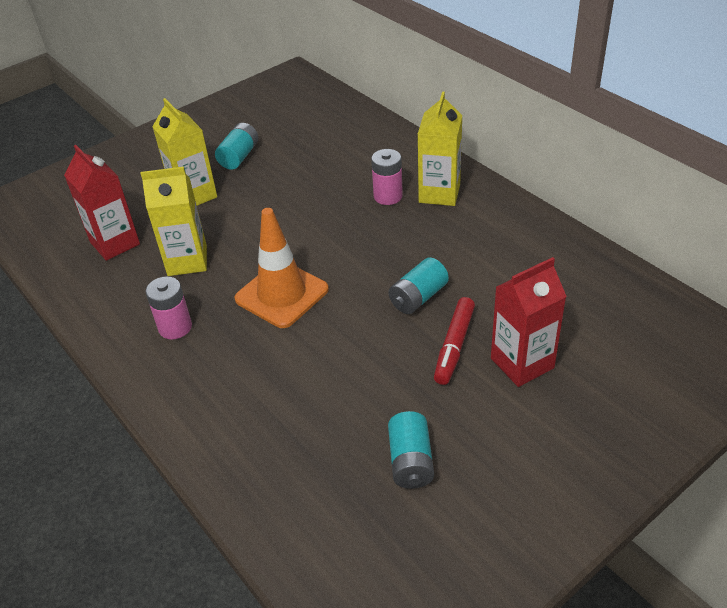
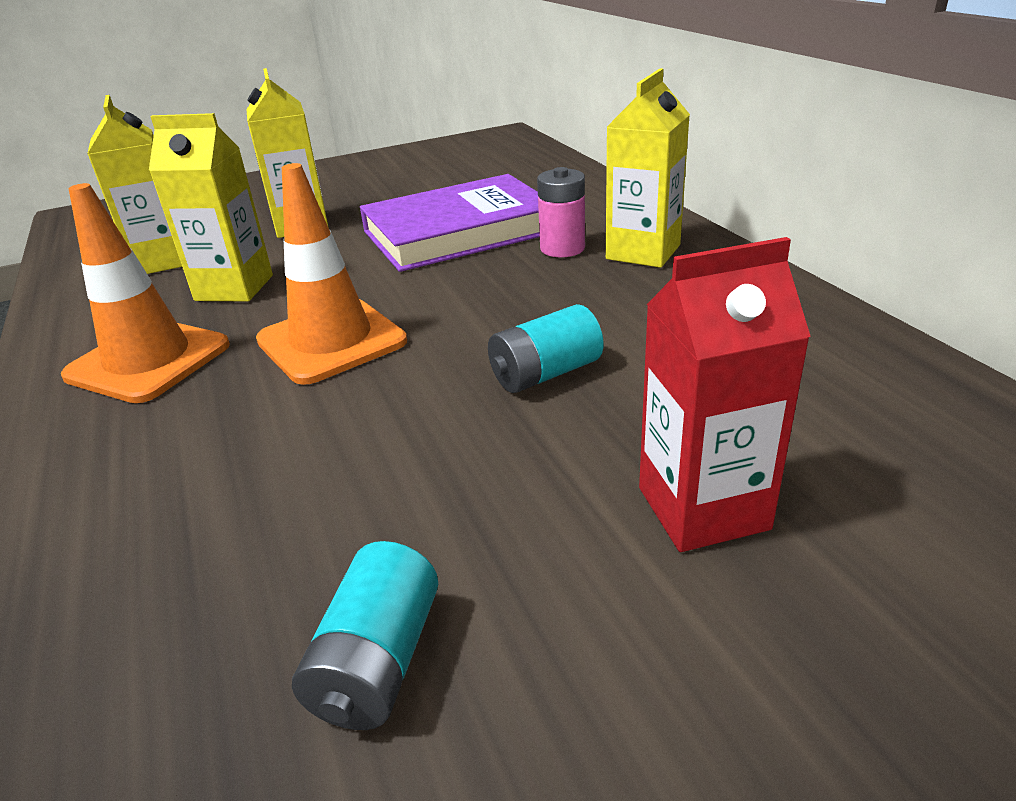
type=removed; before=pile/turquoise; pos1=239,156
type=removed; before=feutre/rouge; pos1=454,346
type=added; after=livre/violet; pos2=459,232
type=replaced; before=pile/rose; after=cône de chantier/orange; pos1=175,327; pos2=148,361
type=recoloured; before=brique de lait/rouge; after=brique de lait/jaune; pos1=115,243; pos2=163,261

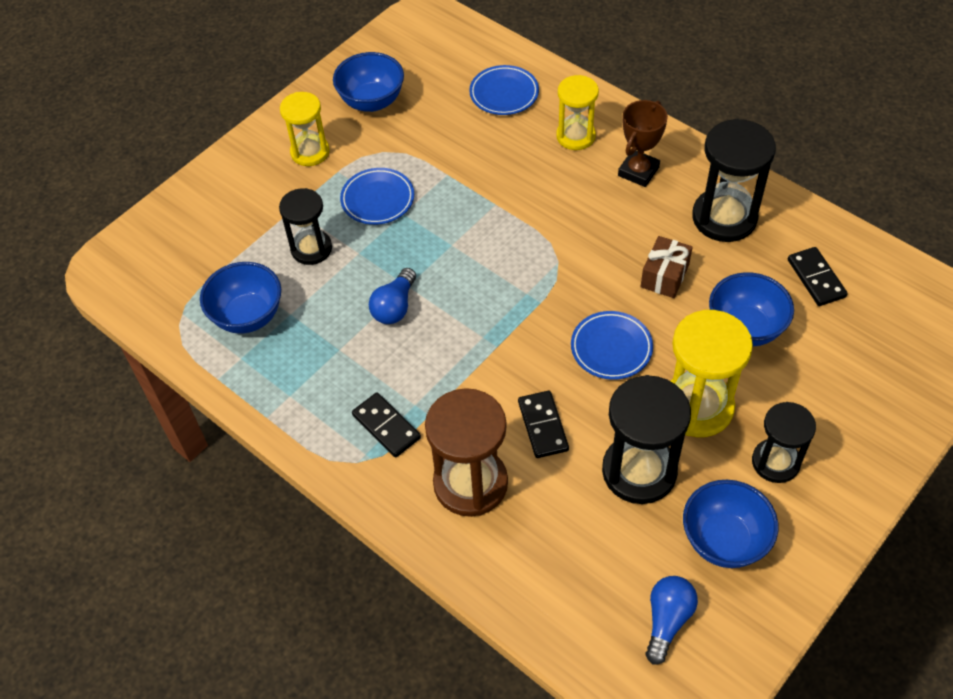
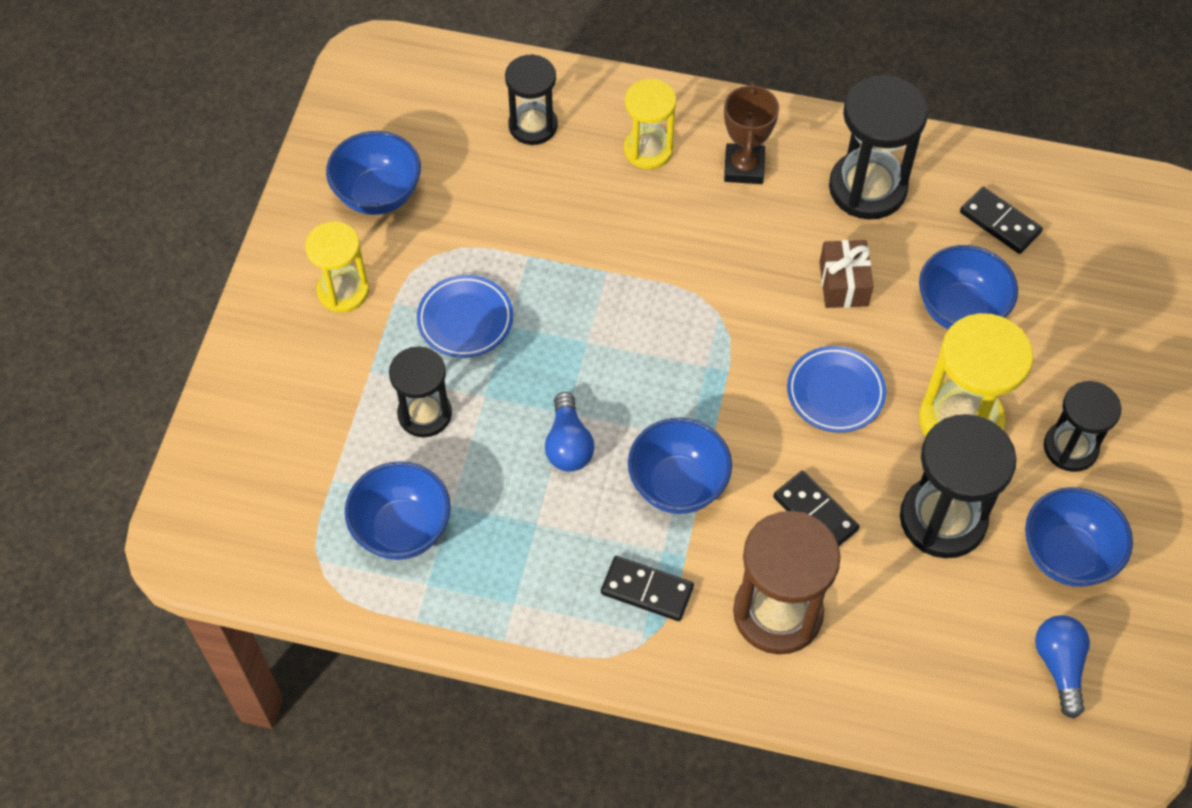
type=added; after=bol/bleu; pos2=677,485
type=replaced; before=assiette/bleu; after=sablier/noir; pos1=504,94; pos2=533,126

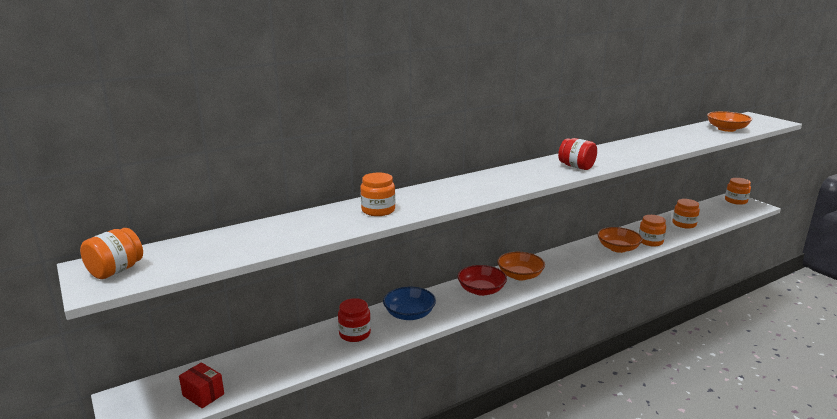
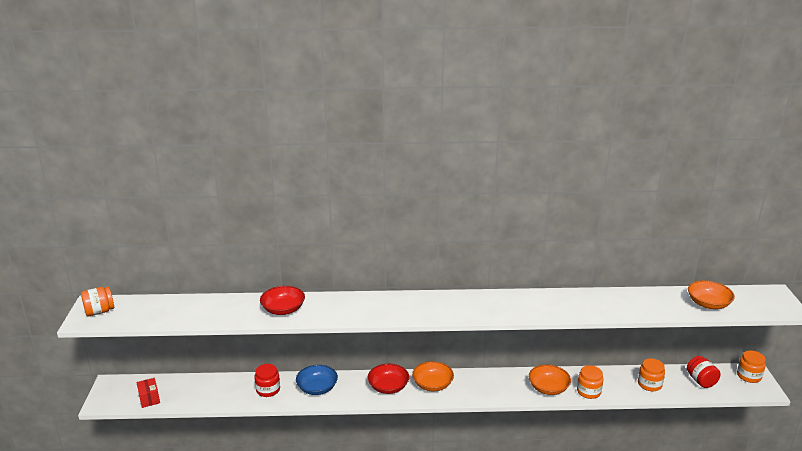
type=moved; before=bocal/rouge; pos1=576,167; pos2=701,381
type=replaced; before=bocal/orange; after=bol/rouge; pos1=378,210; pos2=283,309

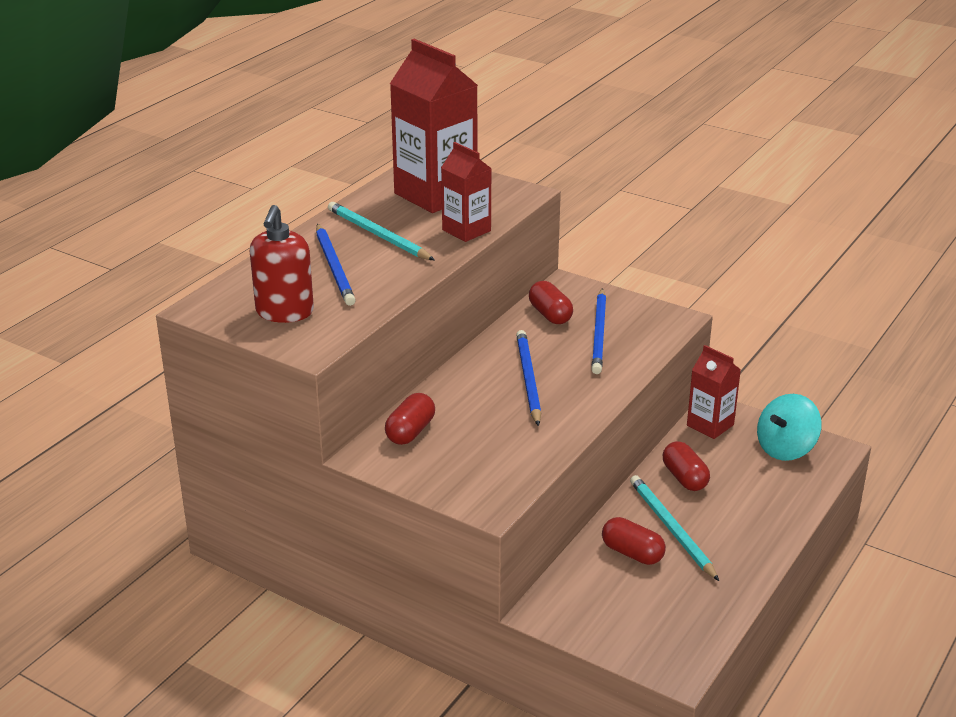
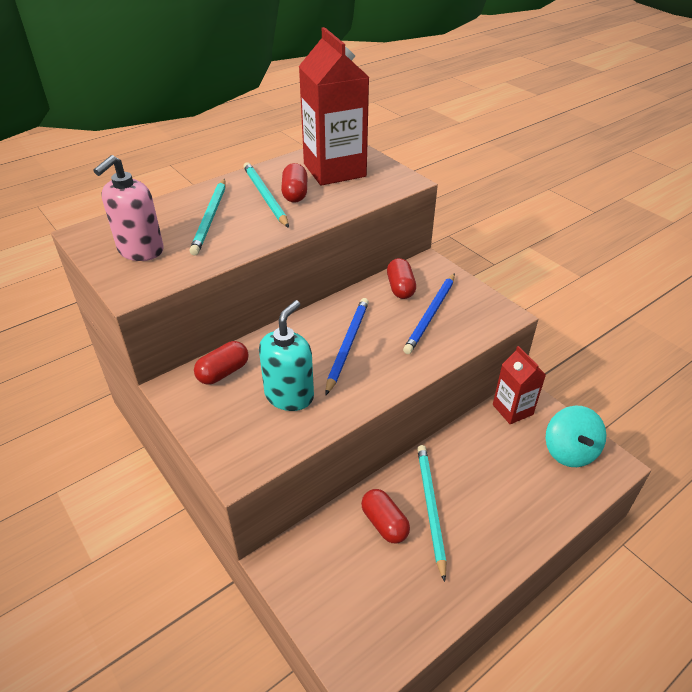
type=removed; before=brique de lait/rouge; pos1=466,230
type=added; after=distributeur de savon/turquoise; pos2=289,395
type=moved; before=gélule/rouge; pos1=684,478; pos2=295,194
type=recoloured; before=distributeur de savon/rouge; after=distributeur de savon/rose; pos1=284,312; pos2=140,250
type=recoloured; before=crayon/bleu; after=crayon/turquoise; pos1=334,267; pos2=210,218
type=turned; before=toupie/turquoise; pos1=785,449; pos2=569,451; turn=-75

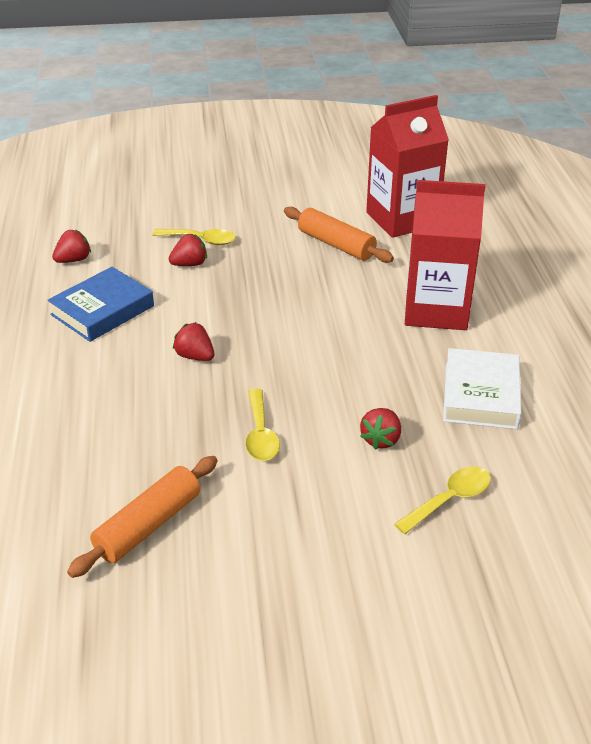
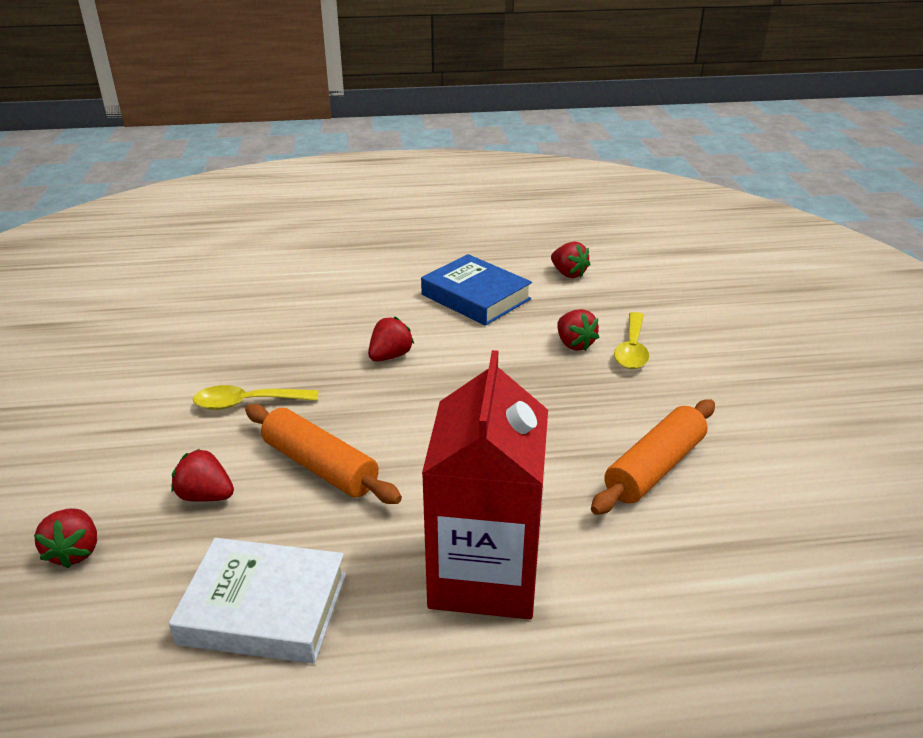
type=removed; before=brique de lait/rouge; pos1=402,219
type=moved; before=rouleau à pâtisserie/orange; pos1=148,525; pos2=320,466
type=replaced; before=cuillère/jaune; after=fraise/rouge; pos1=449,500; pos2=75,551

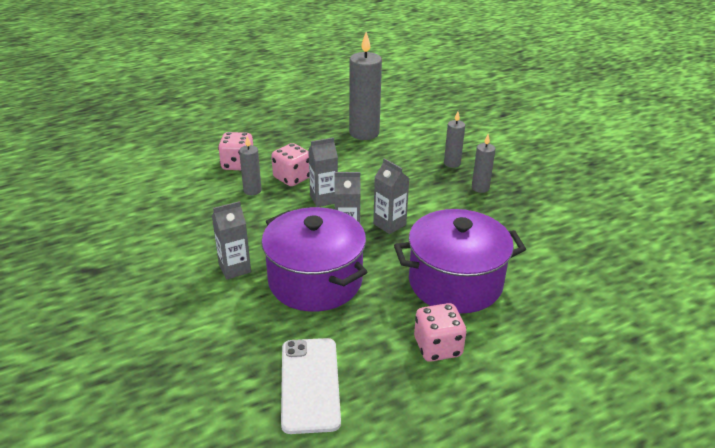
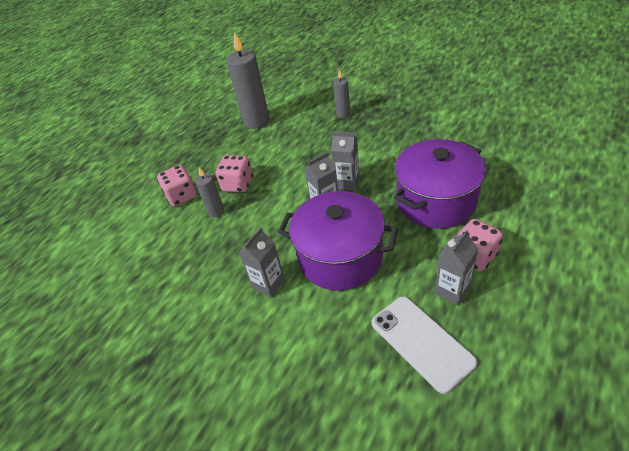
type=removed; before=bougie/gris; pos1=480,188
type=moved; before=brique de lait/gris; pos1=324,199; pos2=452,290

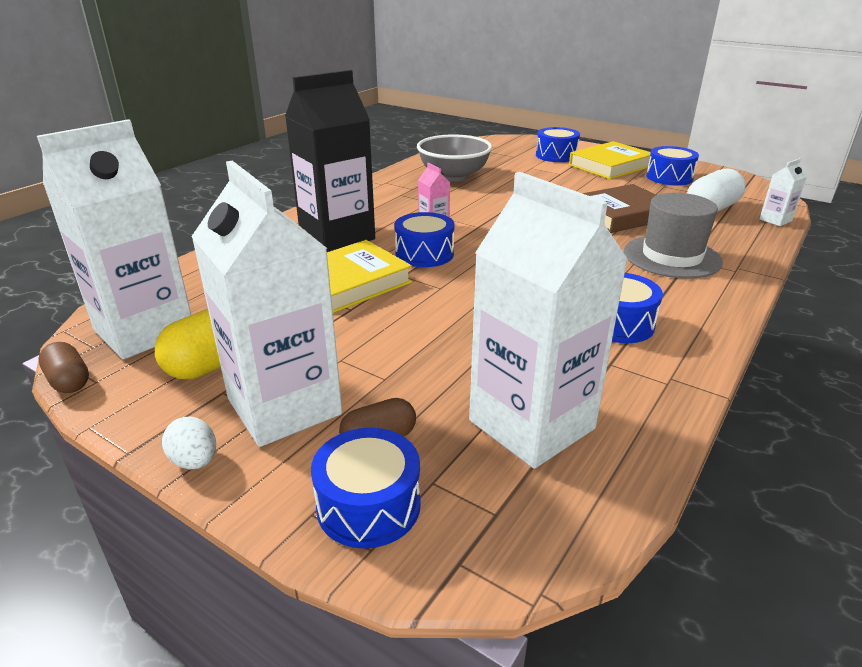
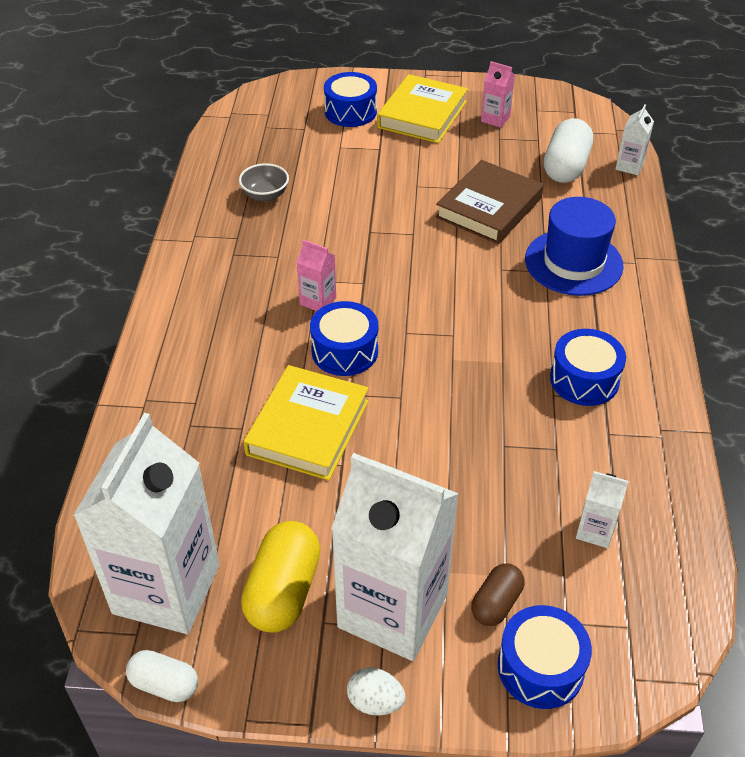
type=removed; before=brique de lait/noir; pos1=337,236
type=replaced; before=tambour/bleu; after=brique de lait/rose; pos1=669,177; pos2=495,119
type=recoloured; before=gélule/marron; after=gélule/blanc; pos1=69,381; pos2=164,684
type=recoloured; before=chapeau/gris; after=chapeau/bleu; pos1=672,257; pos2=573,262
type=resized; before=bol/gris; pos1=453,176; pos2=265,195; scale=0.52
type=resized; before=brique de lait/blanc; pos1=531,424; pos2=595,530; scale=0.42

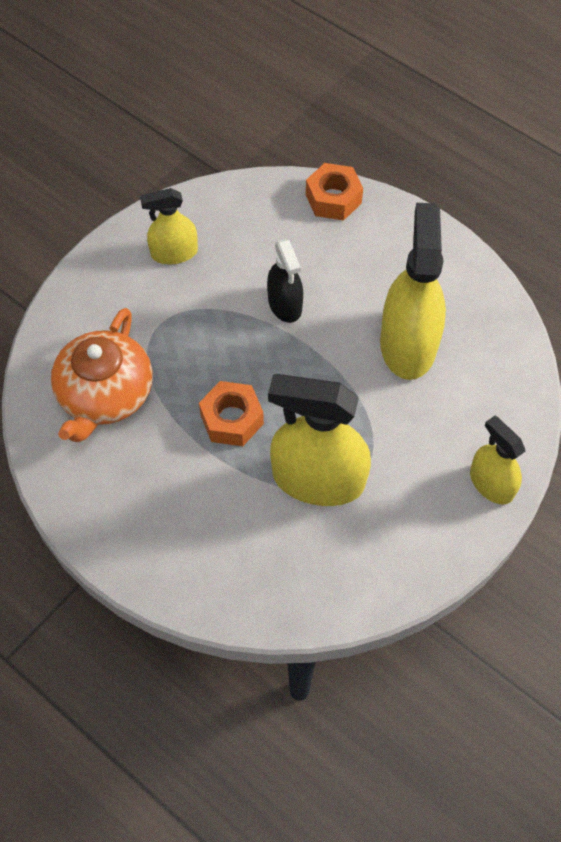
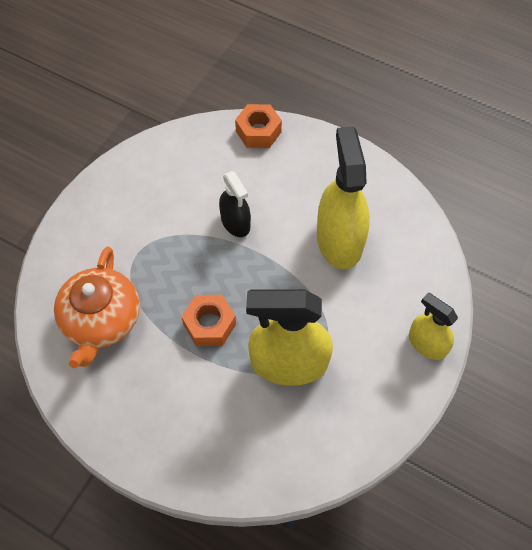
type=removed; before=vaporisateur/jaune; pos1=174,253

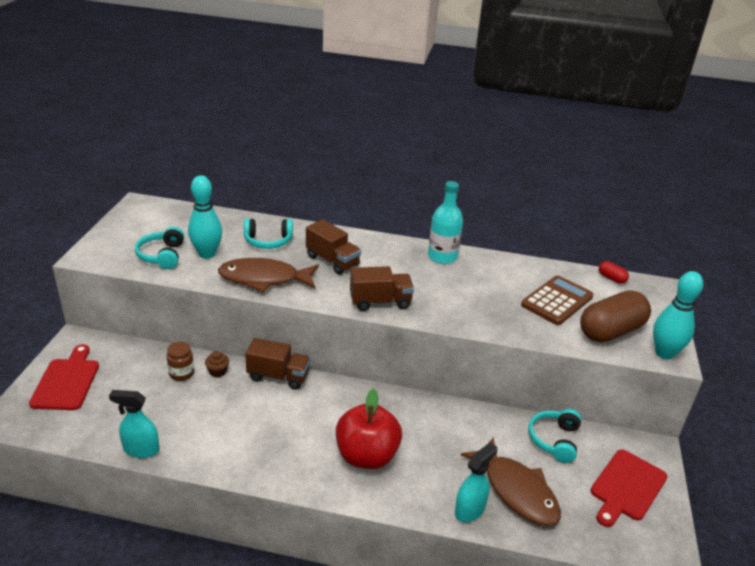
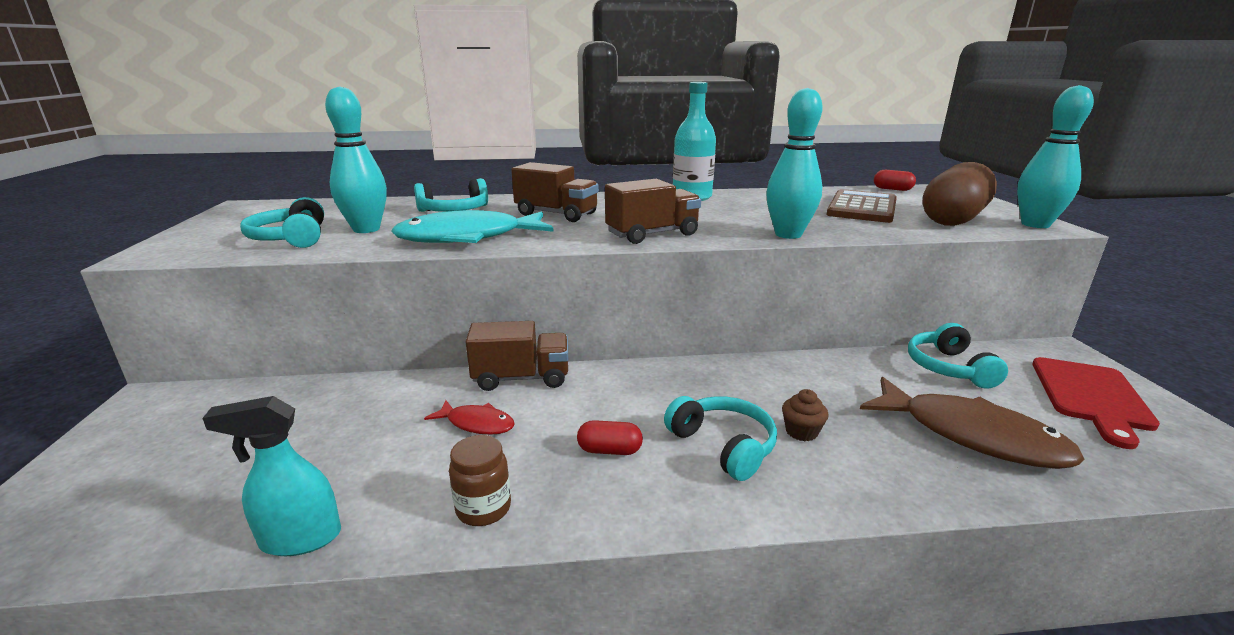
type=removed; before=planche à découper/rouge; pos1=67,381
type=removed; before=vaporisateur/turquoise; pos1=470,510
type=added; after=poisson/rouge; pos2=477,424
type=added; after=gélule/rouge; pos2=609,450
type=added; after=quille/turquoise; pos2=788,234
type=moved; before=bocal/marron; pos1=181,373; pos2=483,508
type=moved; before=muffin/marron; pos1=218,371; pos2=801,432
type=replaced; before=pomme/rouge; after=casque audio/turquoise; pos1=366,456; pos2=723,445
type=recoloured; before=poisson/marron; after=poisson/turquoise; pos1=264,279; pos2=468,238

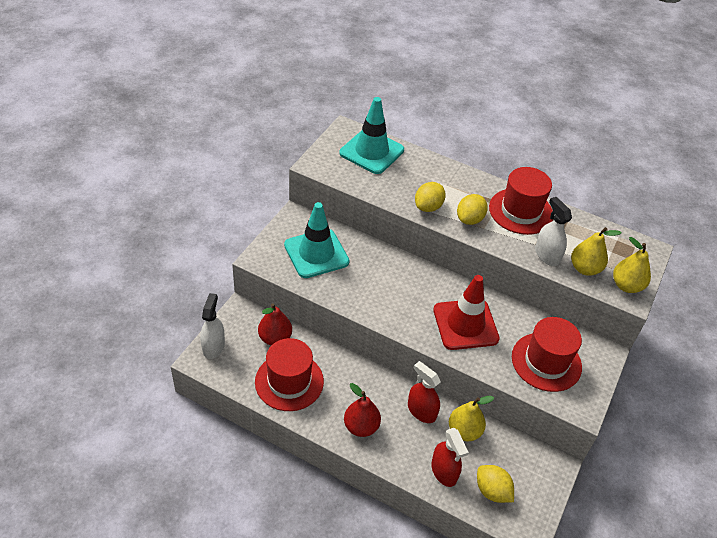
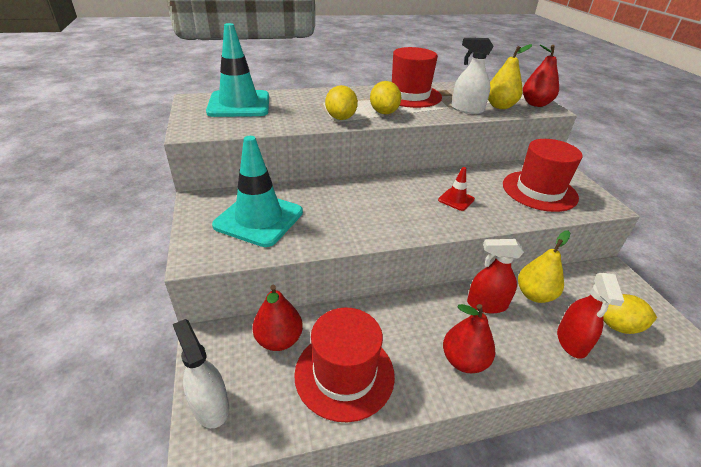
type=recoloured; before=poire/jaune; after=poire/rouge; pos1=626,286; pos2=535,104
type=turned; before=vaporisateur/rouge; pos1=444,471; pos2=571,341; turn=75
type=resized; before=cône de chantier/rouge; pos1=465,324; pos2=456,200; scale=0.46

